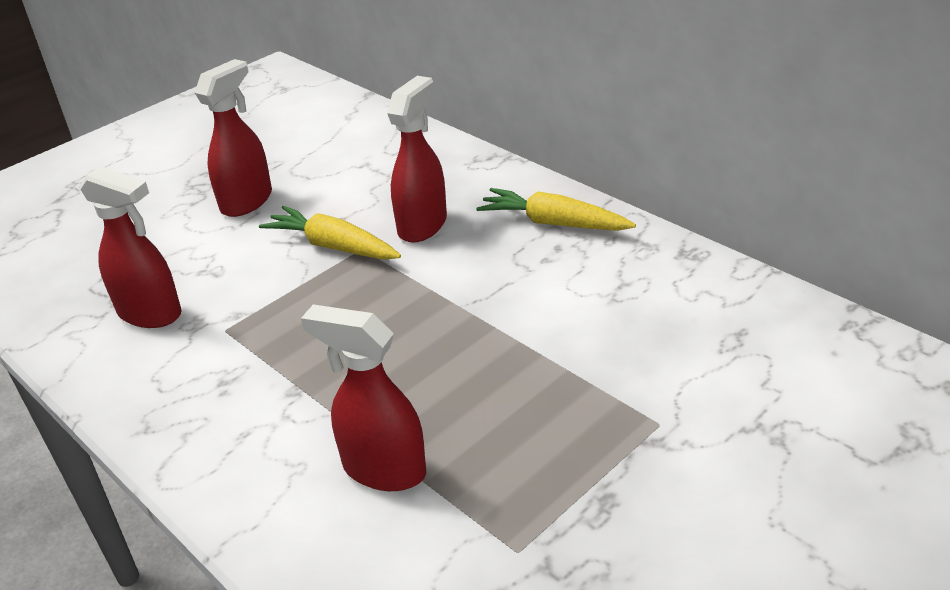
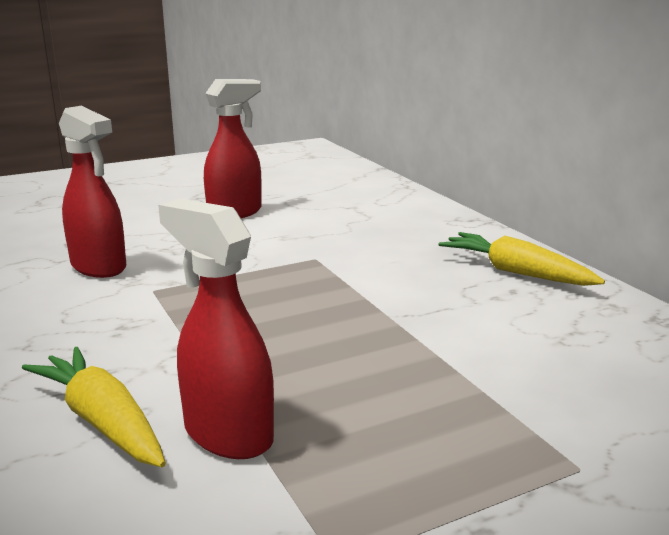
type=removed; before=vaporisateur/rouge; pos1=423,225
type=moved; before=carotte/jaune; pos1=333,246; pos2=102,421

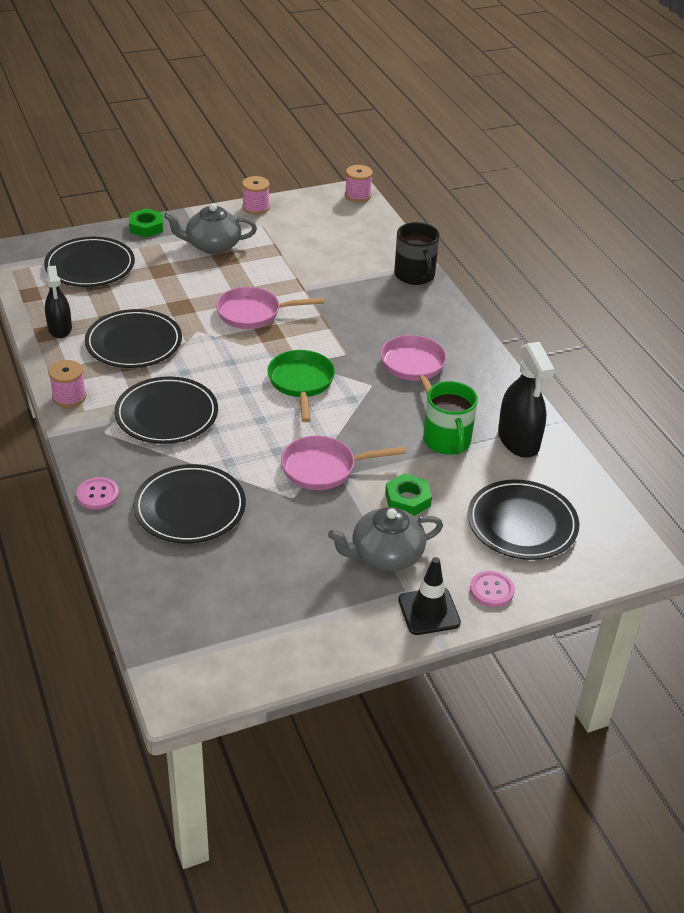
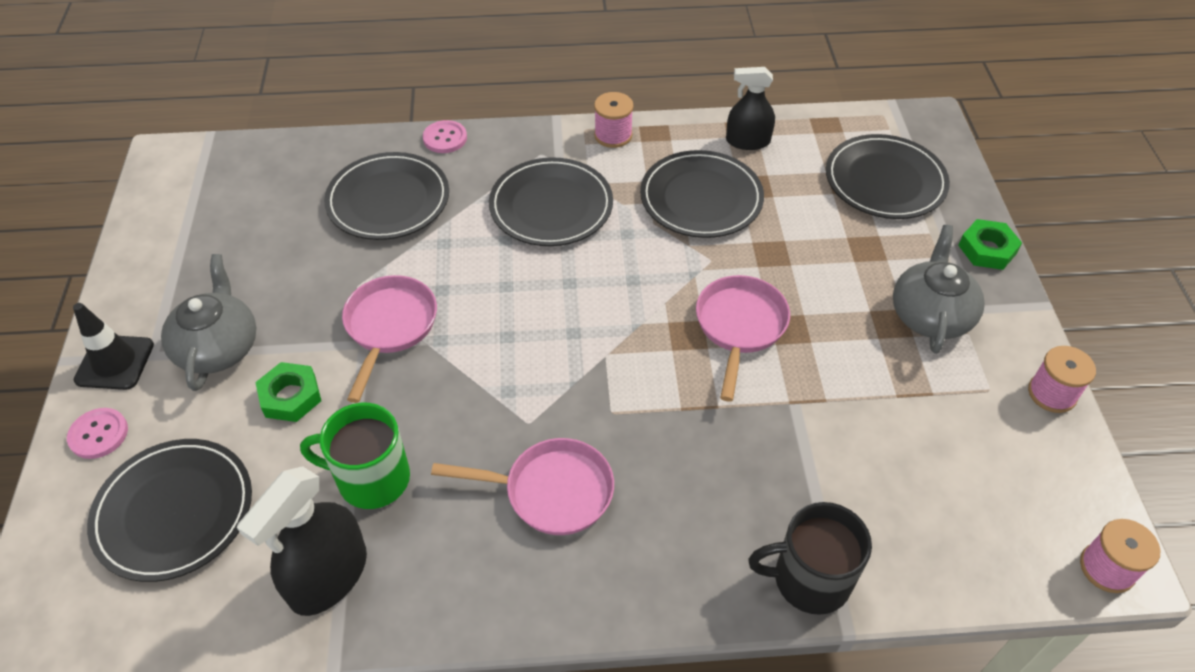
type=removed; before=poêle/vert; pos1=301,383
type=turned; before=vaporisateur/noir; pos1=518,440; pos2=328,576; turn=-60

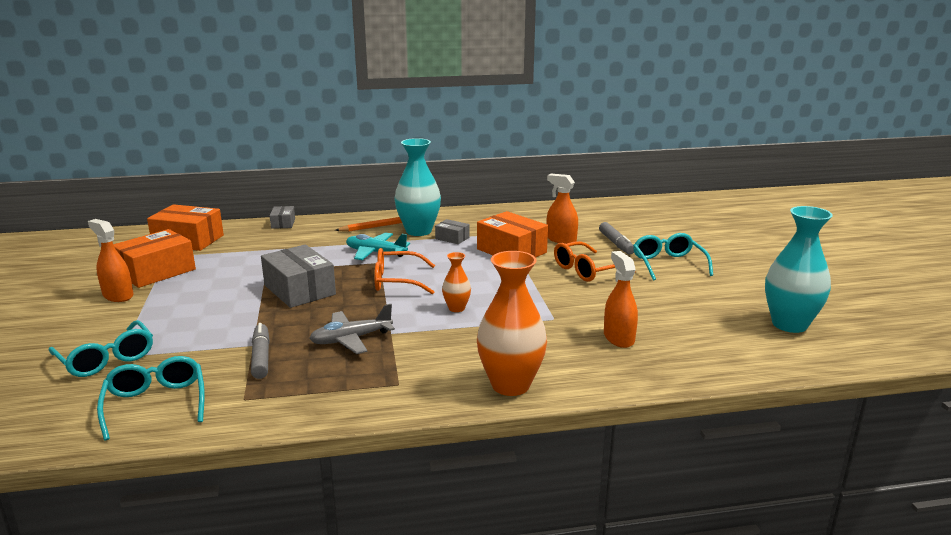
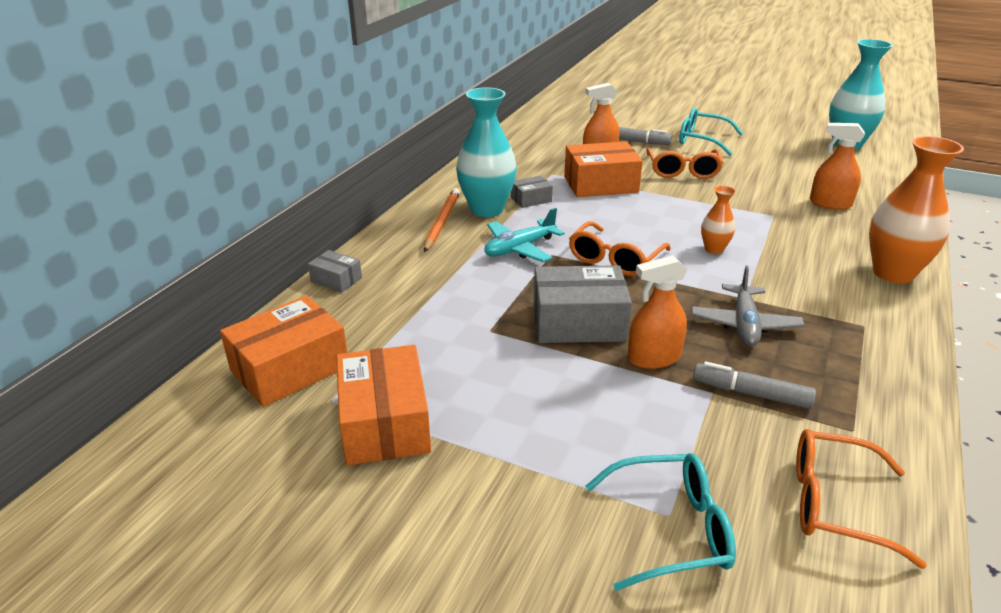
type=moved; before=vaporisateur/orange; pos1=118,295; pos2=653,358
type=recoloured; before=lunettes/turquoise; after=lunettes/orange; pos1=156,403; pos2=834,504

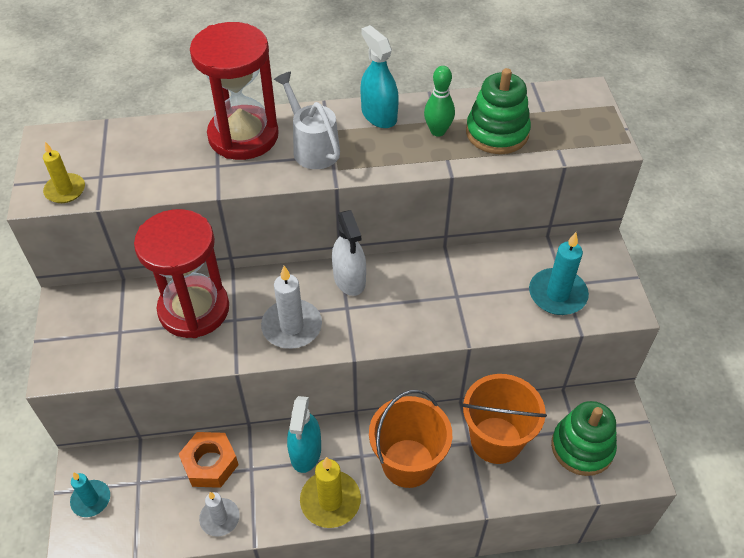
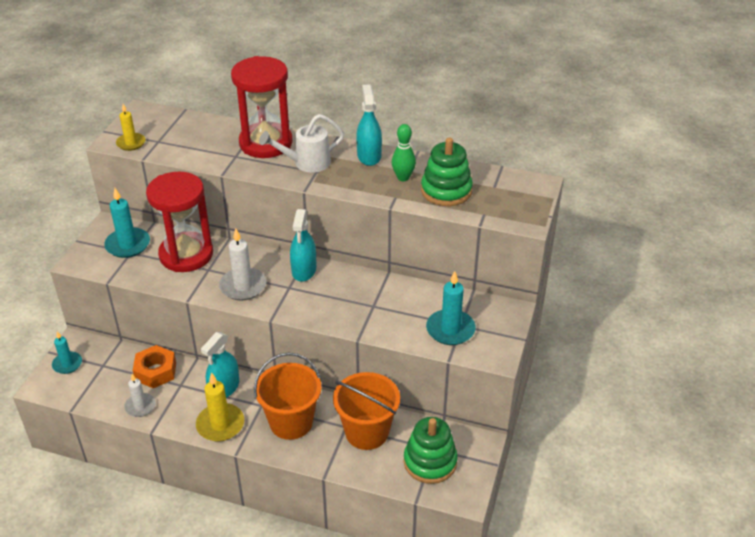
type=added; after=bougie/turquoise; pos2=128,245
type=recoloured; before=vaporisateur/blanc; after=vaporisateur/turquoise; pos1=349,279; pos2=304,270
type=turned; before=arrosoir/blanc; pos1=312,147; pos2=306,163; turn=-105

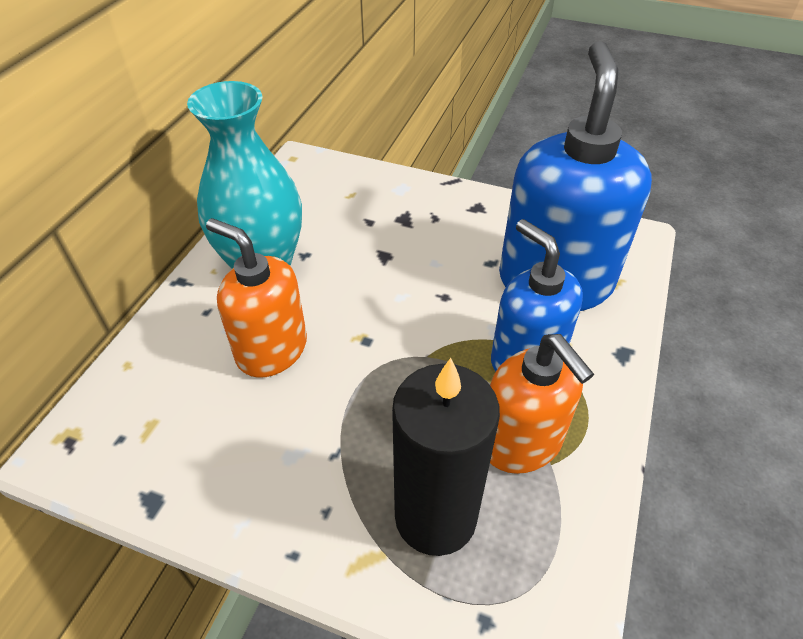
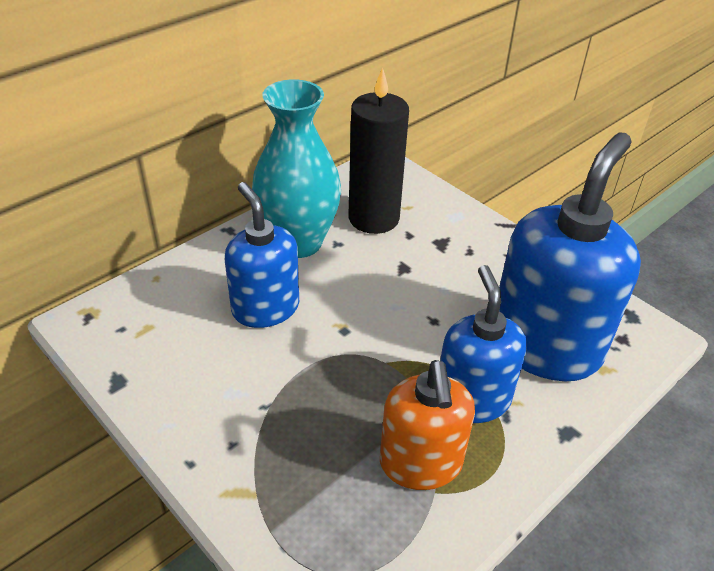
type=moved; before=bougie/noir; pos1=435,516; pos2=373,218
type=recoloured; before=distributeur de savon/orange; after=distributeur de savon/bleu; pos1=271,350; pos2=265,308

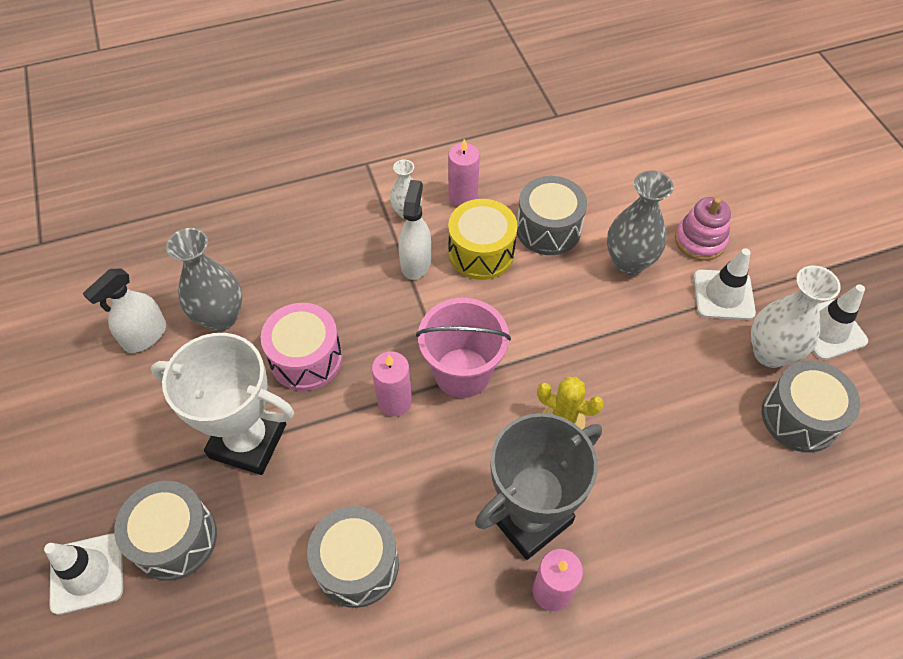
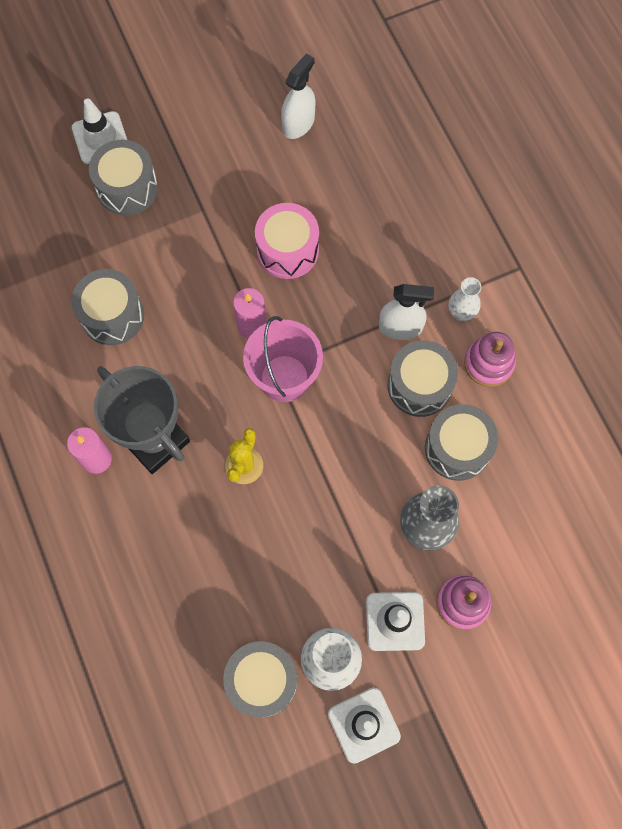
type=removed; before=trophée/blanc; pos1=248,441
type=removed; before=vase/gris; pos1=220,317
type=replaced; before=bougie/rose; after=jouet à empiler/rose; pos1=463,196; pos2=488,363
type=recoloured; before=tambour/jaune; after=tambour/gris; pos1=481,252; pos2=419,385
type=turned; before=vaporisateur/blanc; pos1=145,336; pos2=298,124; turn=90

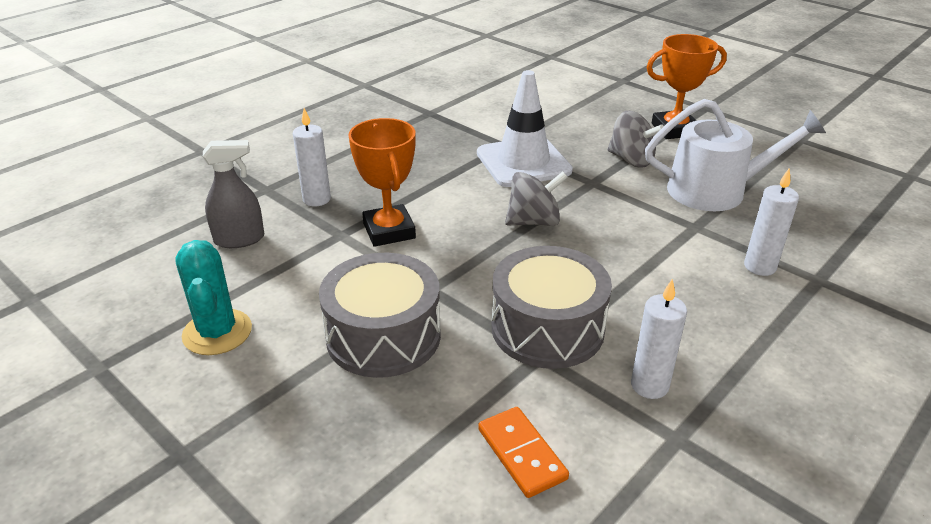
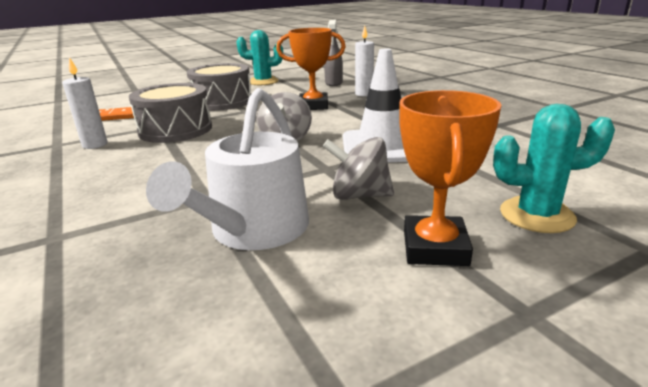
type=removed; before=bougie/blanc; pos1=759,267
type=added; after=cactus/turquoise; pos2=536,215
type=turned; before=toupie/gris; pos1=631,160; pos2=359,195; turn=45

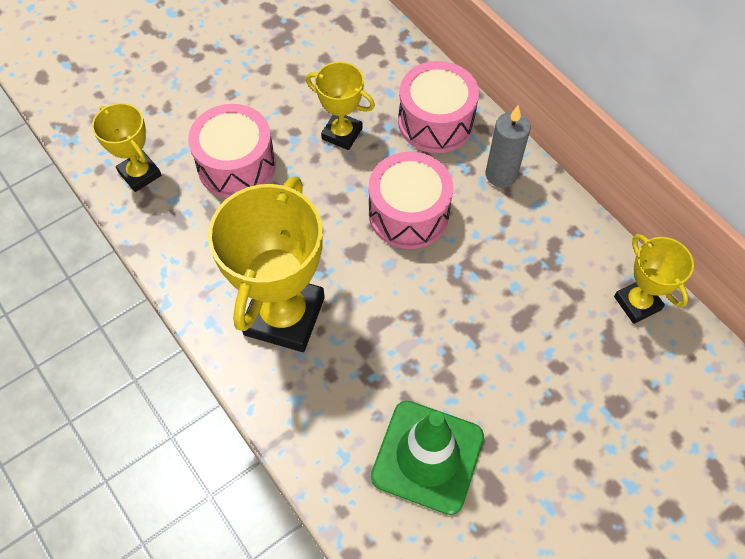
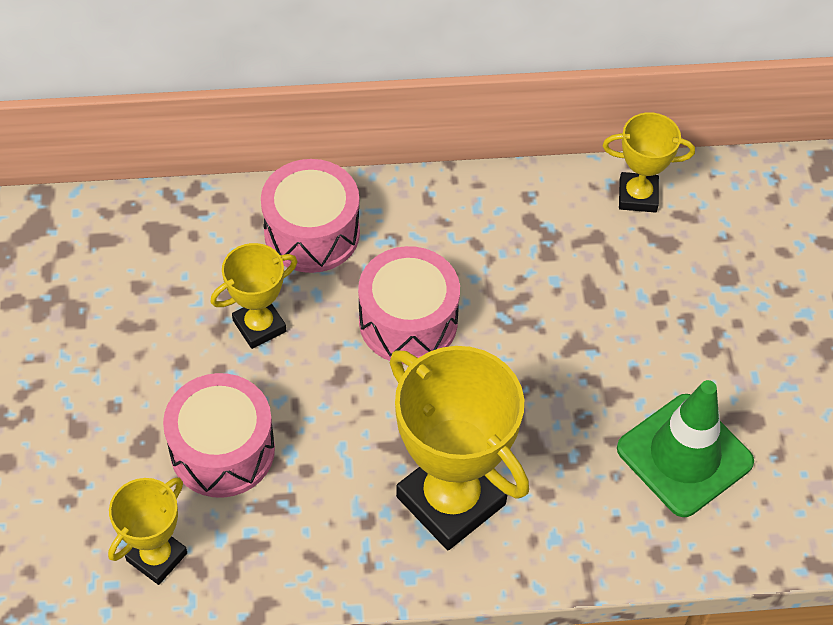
type=removed; before=bougie/gris; pos1=501,174
type=turned; before=trophée/jaune; pos1=140,174; pos2=157,557; turn=-45

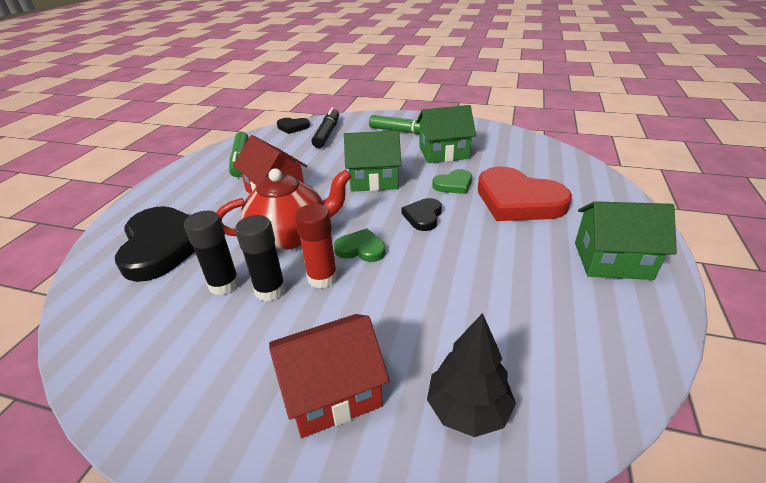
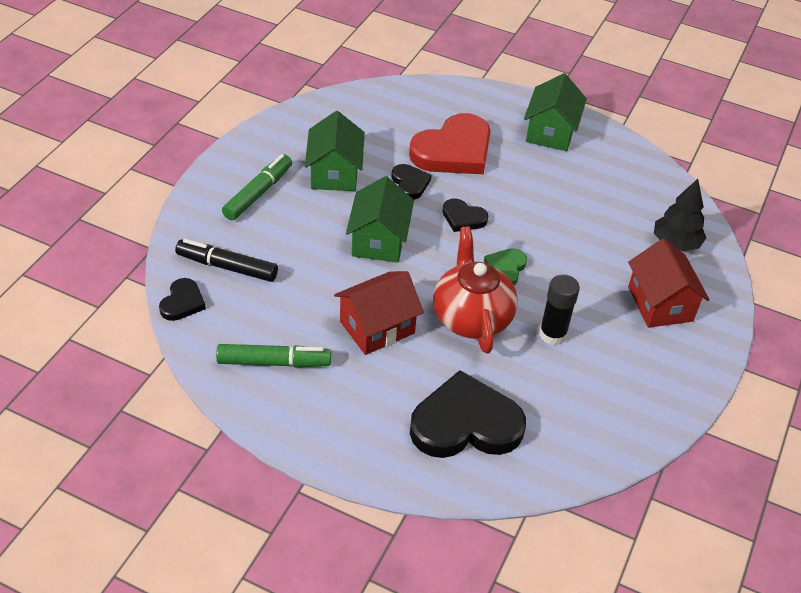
type=removed; before=bâton de colle/noir; pos1=224,284
type=removed; before=bâton de colle/rouge; pos1=322,278
type=recoloured; before=cœur/vert; after=cœur/noir; pos1=453,184; pos2=410,183

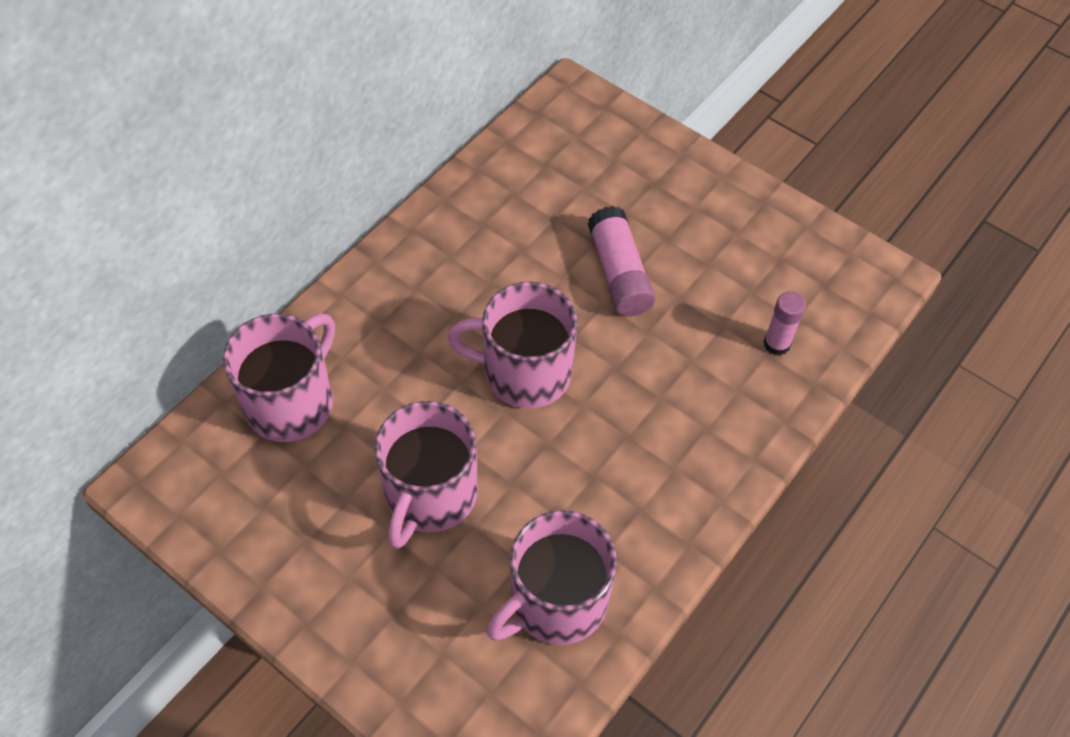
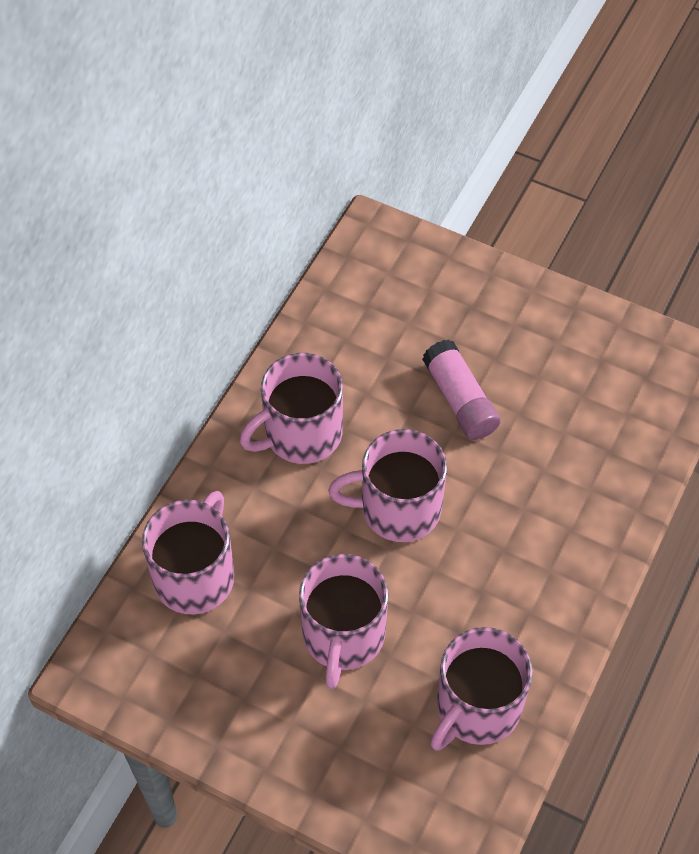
type=removed; before=bâton de colle/rose; pos1=776,344
type=added; after=tasse/rose; pos2=301,434

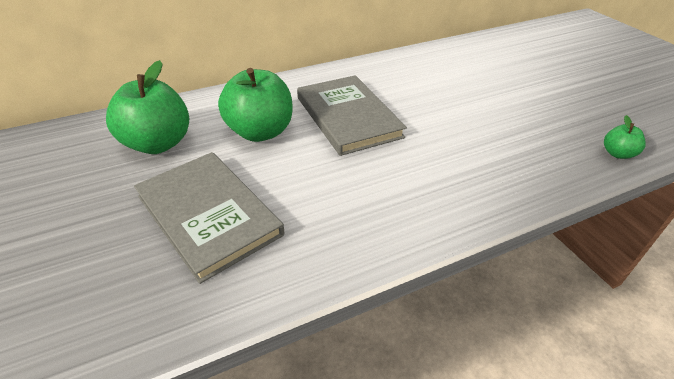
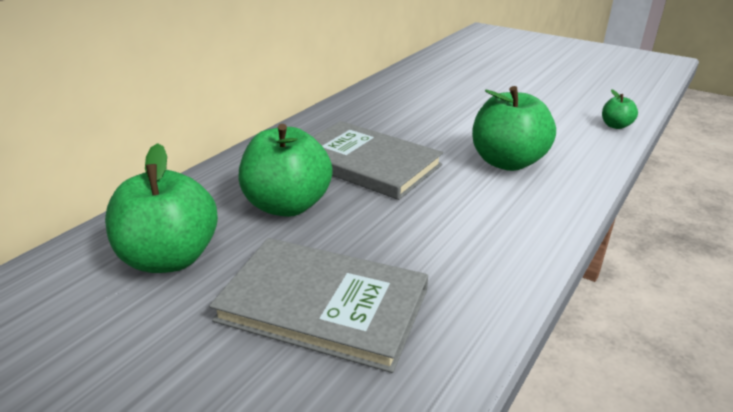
type=added; after=pomme/vert; pos2=507,162

